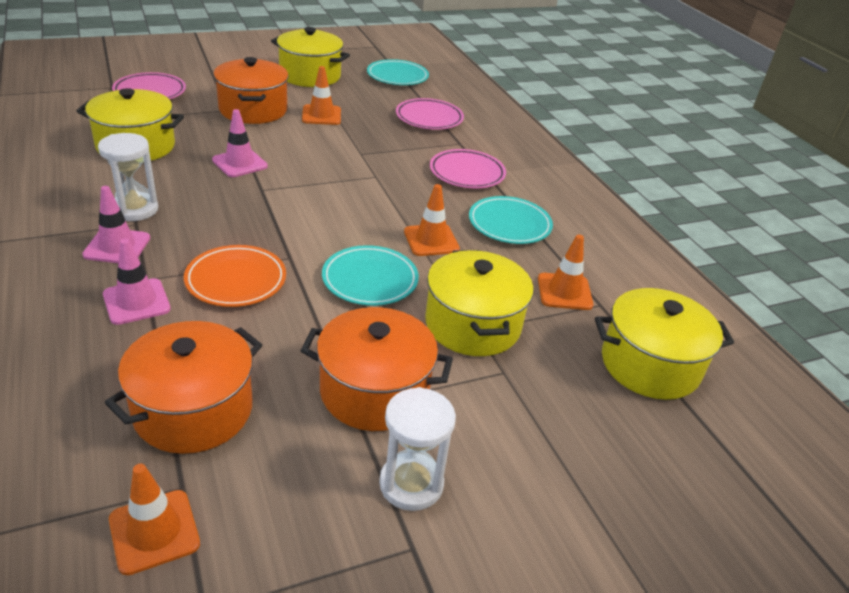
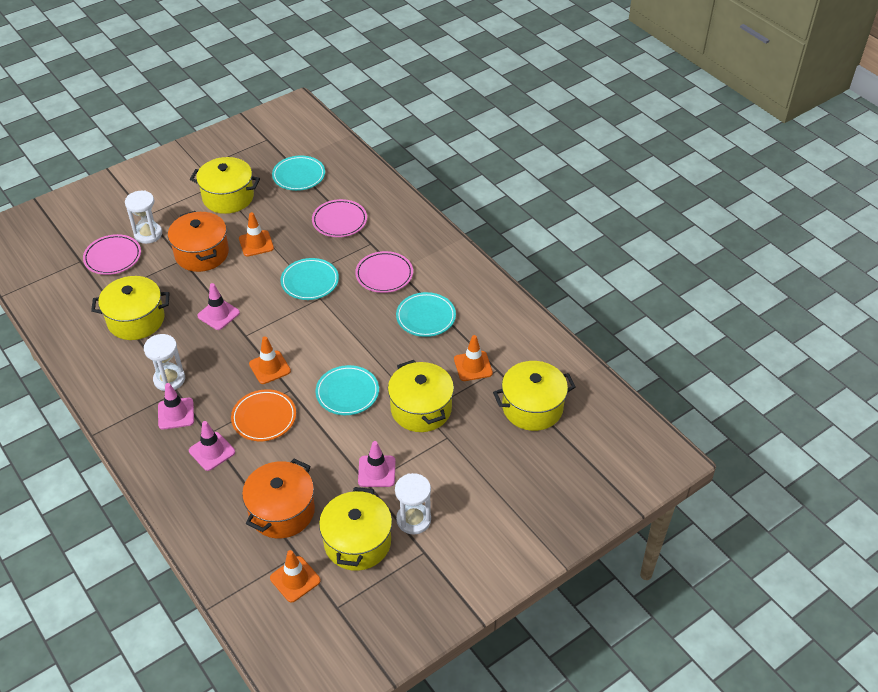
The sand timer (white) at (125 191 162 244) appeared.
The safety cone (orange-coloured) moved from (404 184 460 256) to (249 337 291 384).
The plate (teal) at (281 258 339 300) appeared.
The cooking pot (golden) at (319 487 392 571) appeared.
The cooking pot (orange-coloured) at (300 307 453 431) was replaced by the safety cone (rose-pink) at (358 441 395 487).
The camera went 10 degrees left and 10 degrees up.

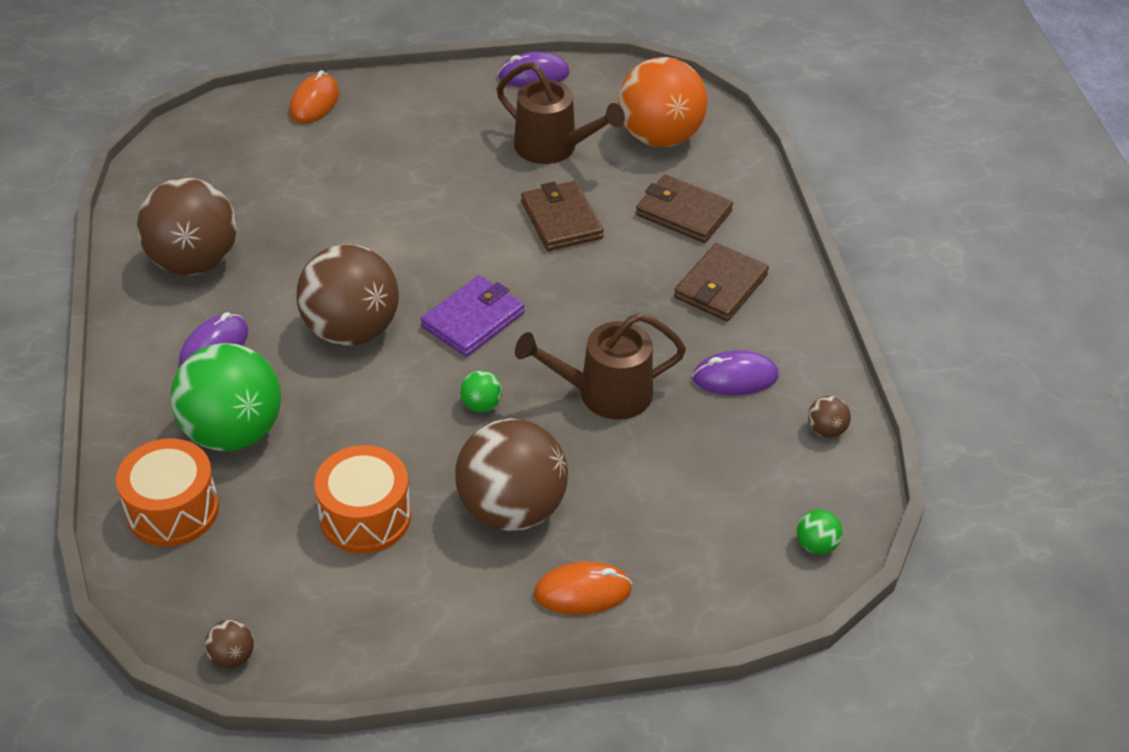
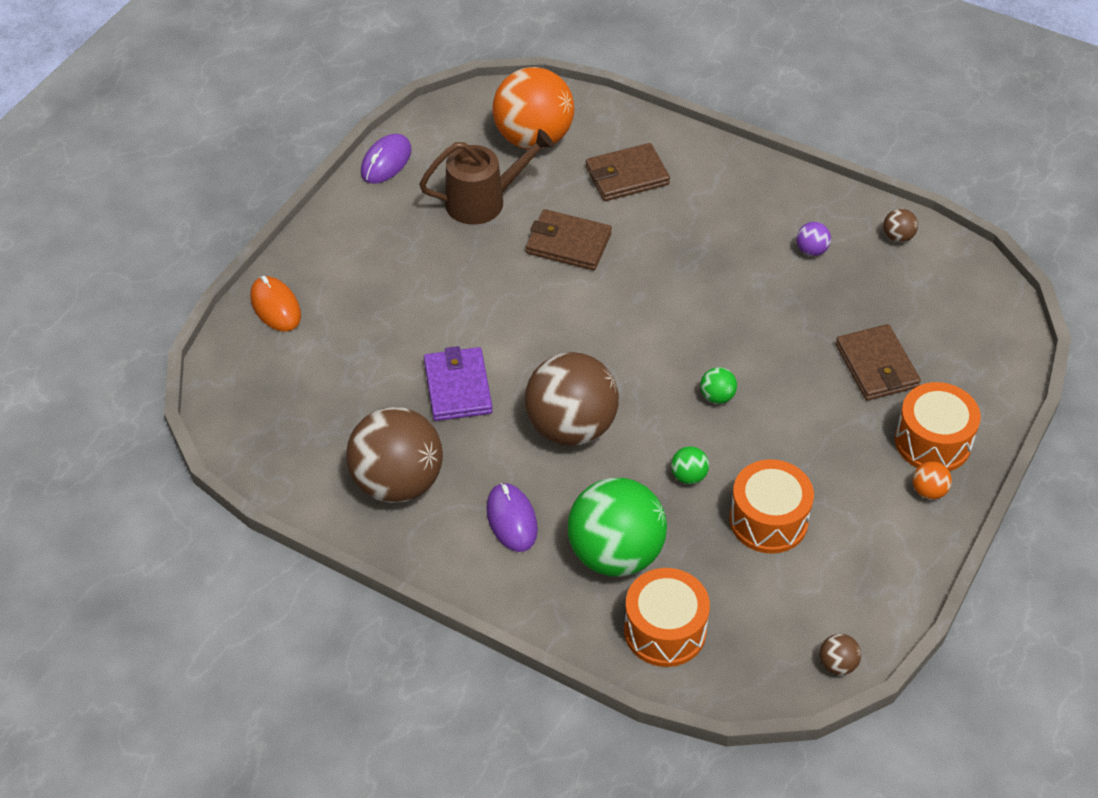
The billfold (royal purple) moved from (421 275 525 357) to (424 346 493 421).
The ball (leaf-green) moved from (797 509 842 555) to (671 446 709 484).
The PC mouse (royal purple) at (692 350 779 395) was replaced by the ball (royal purple) at (796 222 831 256).
The billfold (brown) moved from (674 243 769 321) to (836 324 921 401).
The PC mouse (orange-coloured) at (534 562 632 615) was replaced by the drum (orange-coloured) at (895 382 981 471).
The ball (orange-coloured) at (913 461 952 500) appeared.
The ball (brown) at (455 418 568 531) disappeared.
The watering pot (brown) at (515 313 686 420) disappeared.
The camera went 50 degrees left and 5 degrees up.

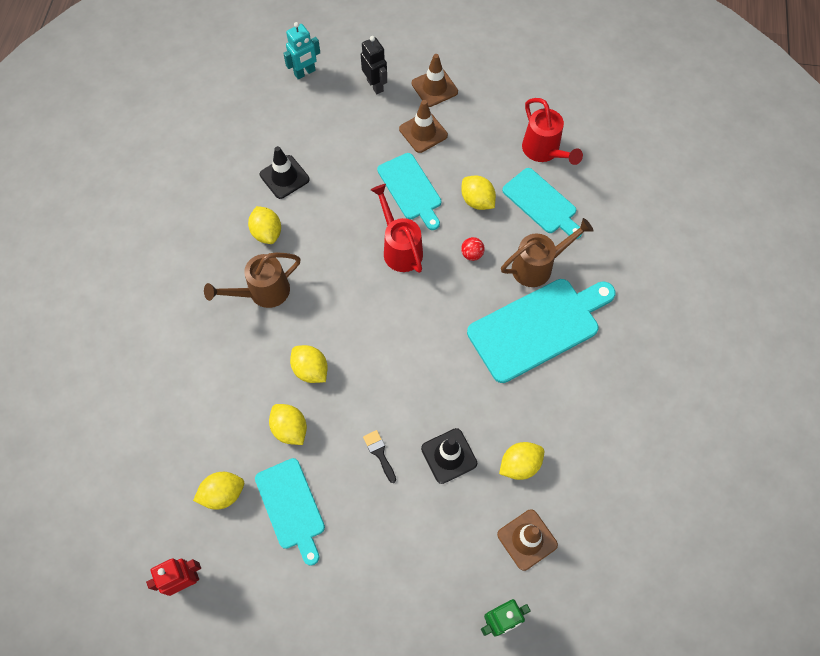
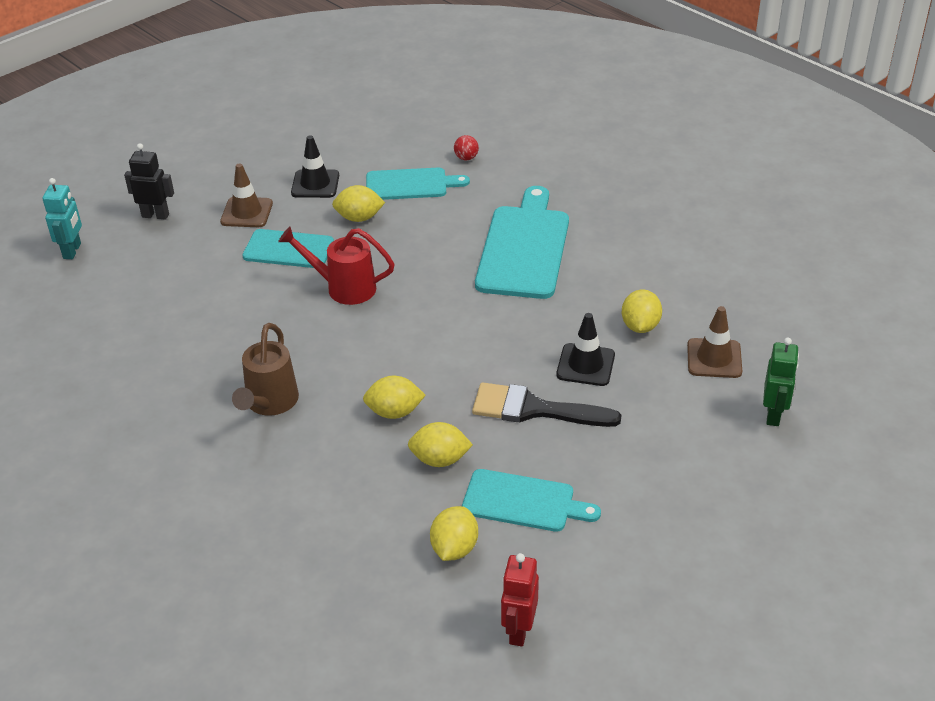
The safety cone (jet-black) moved from (260 146 310 199) to (291 135 339 198).
The ball (red) moved from (461 237 485 261) to (454 135 479 160).
The paint brush (jet-black) at (363 430 396 483) changed to 2.16 times the size.
The citrus fruit (golden) at (248 206 281 244) disappeared.
The safety cone (brown) at (412 54 458 107) disappeared.
The watering pot (brown) at (501 218 594 287) disappeared.
The watering pot (red) at (522 98 583 165) disappeared.
The camera went 50 degrees left and 25 degrees down.

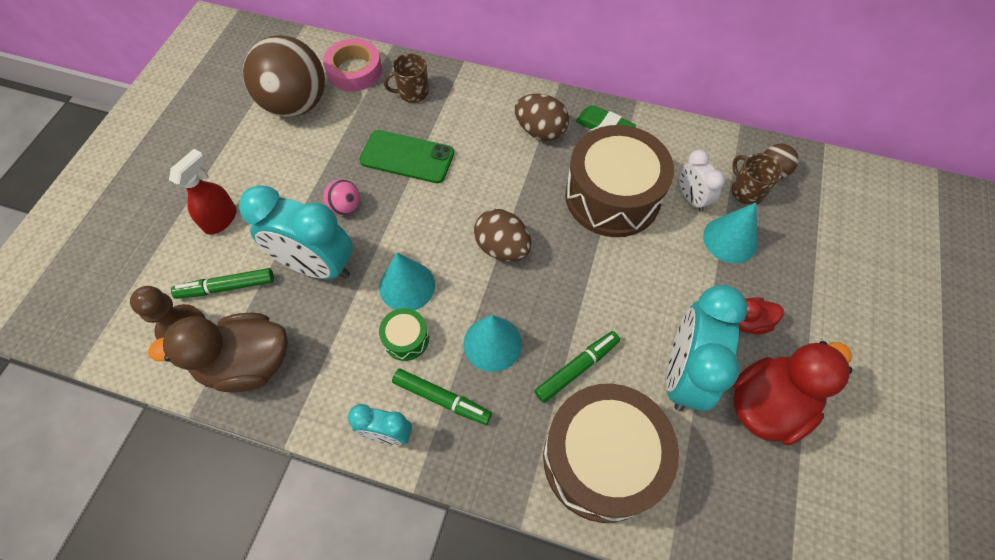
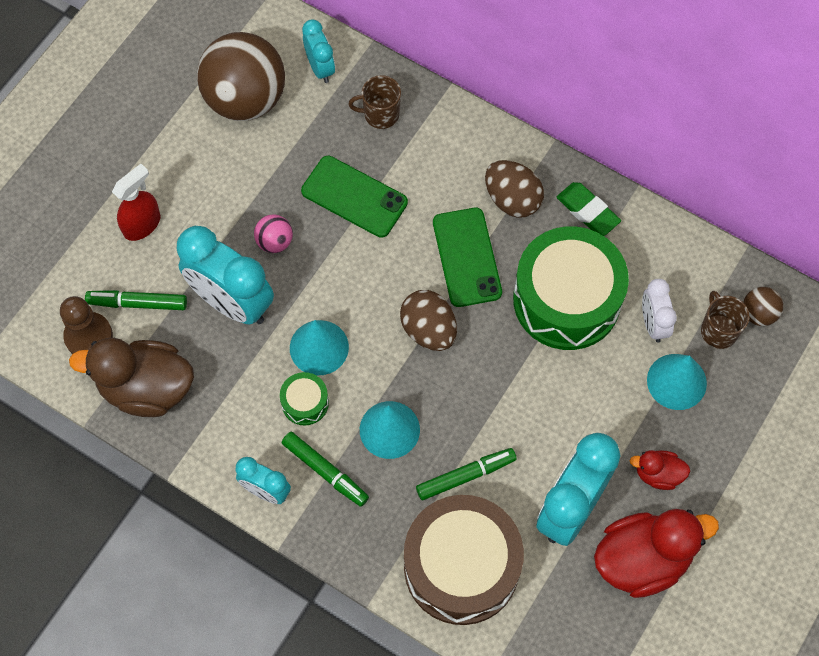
The sticky tape (rose-pink) at (323 39 382 91) was replaced by the bedside clock (teal) at (302 19 335 83).
The smartphone (leaf-green) at (433 208 502 307) appeared.
The drum (brown) at (565 125 674 237) became the drum (leaf-green) at (513 226 629 350).
The camera went 15 degrees right and 5 degrees up.

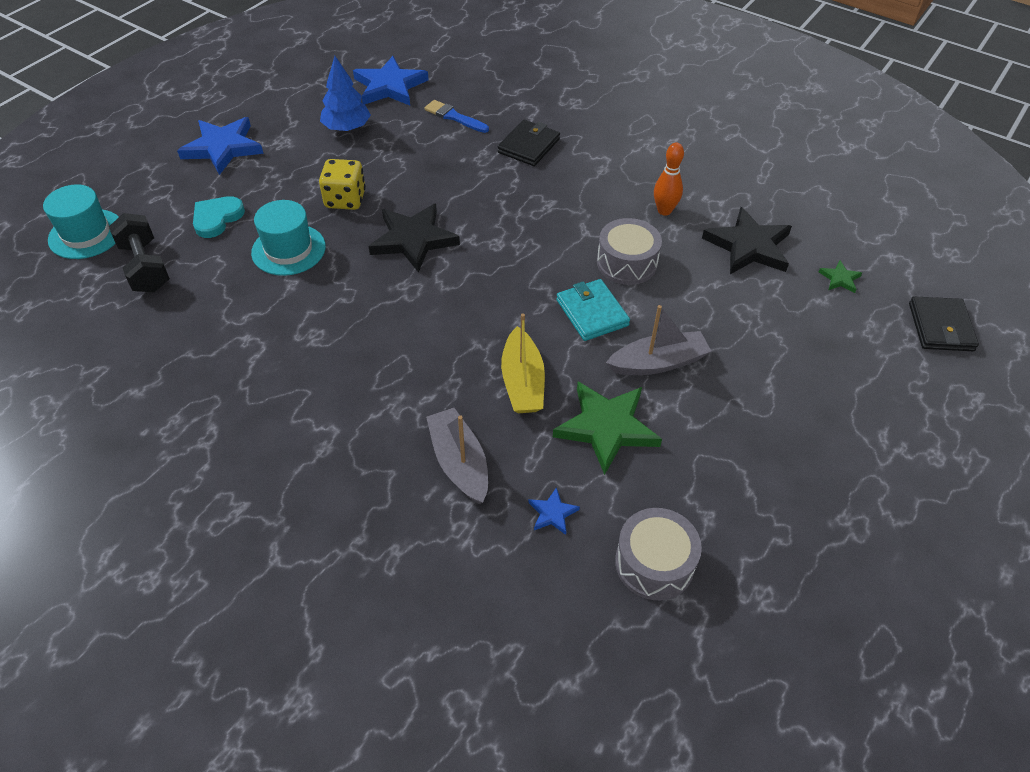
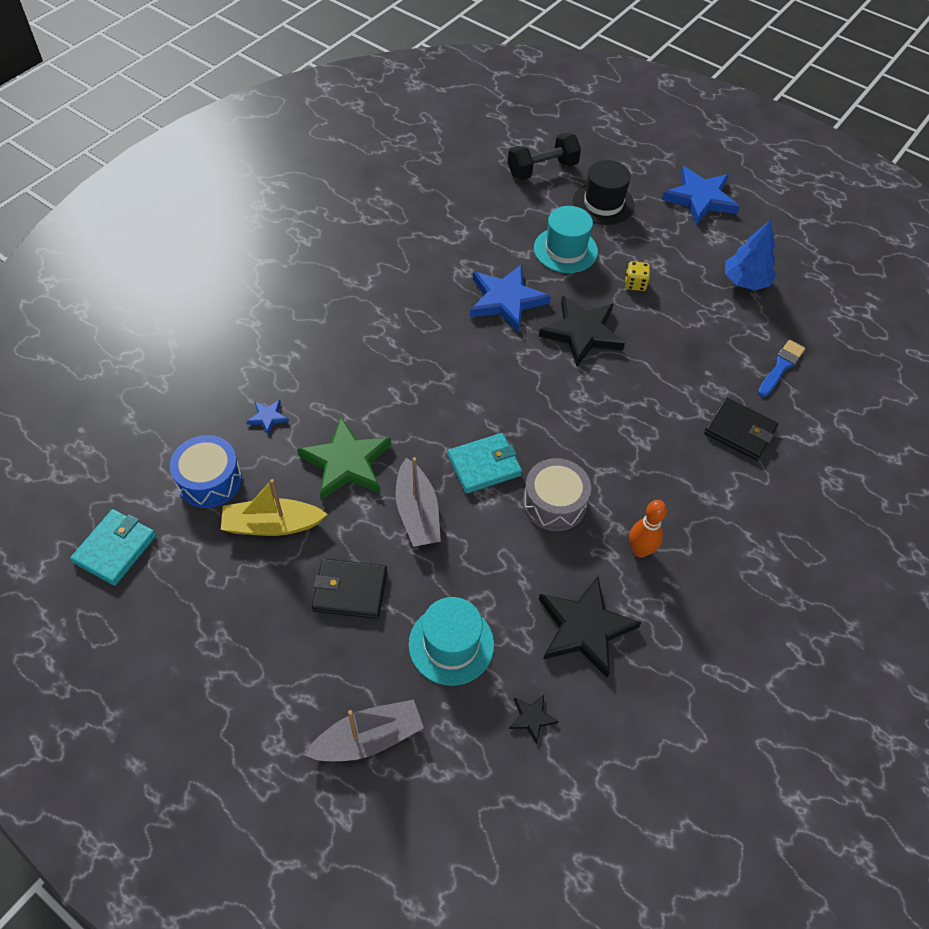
The billfold (teal) at (70 509 156 586) appeared.
The drum (gray) at (615 508 702 600) became the drum (royal blue) at (170 435 242 508).
The sailboat (golden) moved from (501 313 545 413) to (221 479 327 536).
The sailboat (gray) moved from (426 408 488 504) to (305 700 424 761).
The billfold (jet-black) moved from (909 296 979 351) to (312 559 387 619).
The tall hat (teal) moved from (43 184 119 259) to (409 597 494 686).
The star shape (royal blue) moved from (353 56 429 106) to (470 264 551 333).
The star shape (leaf-green) at (819 260 862 293) became the star shape (jet-black) at (509 695 559 744).
The heart shape (teal) at (193 196 245 238) was replaced by the tall hat (jet-black) at (573 160 634 225).
The die (golden) at (319 159 366 210) changed to 0.61 times the size.
The camera went 90 degrees right and 5 degrees up.

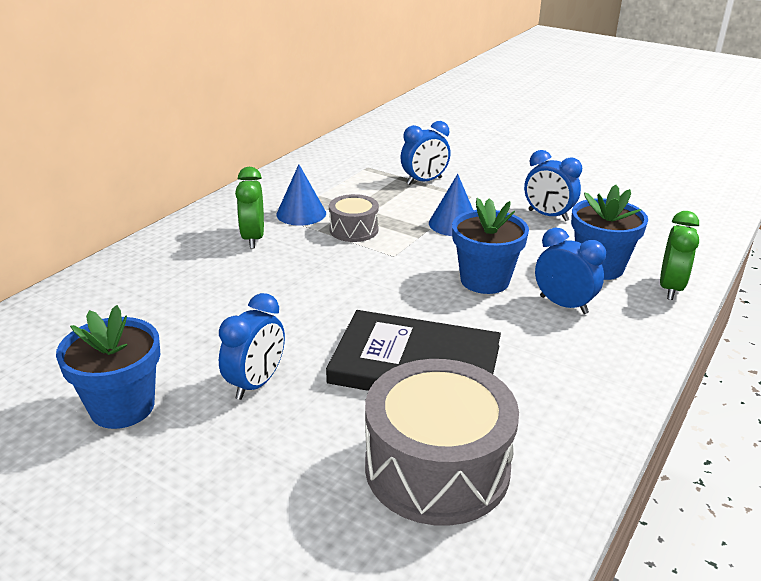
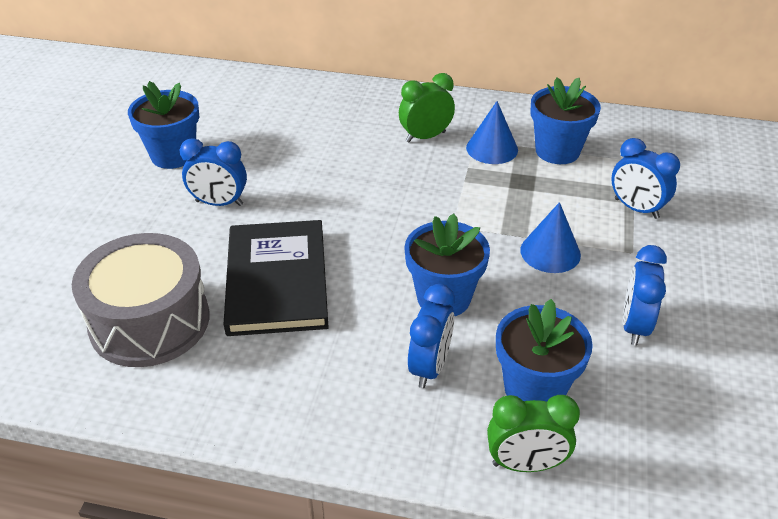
The plant pot (royal blue) at (530 78 601 164) appeared.
The drum (gray) at (329 194 379 242) disappeared.
The camera went 70 degrees right and 10 degrees up.

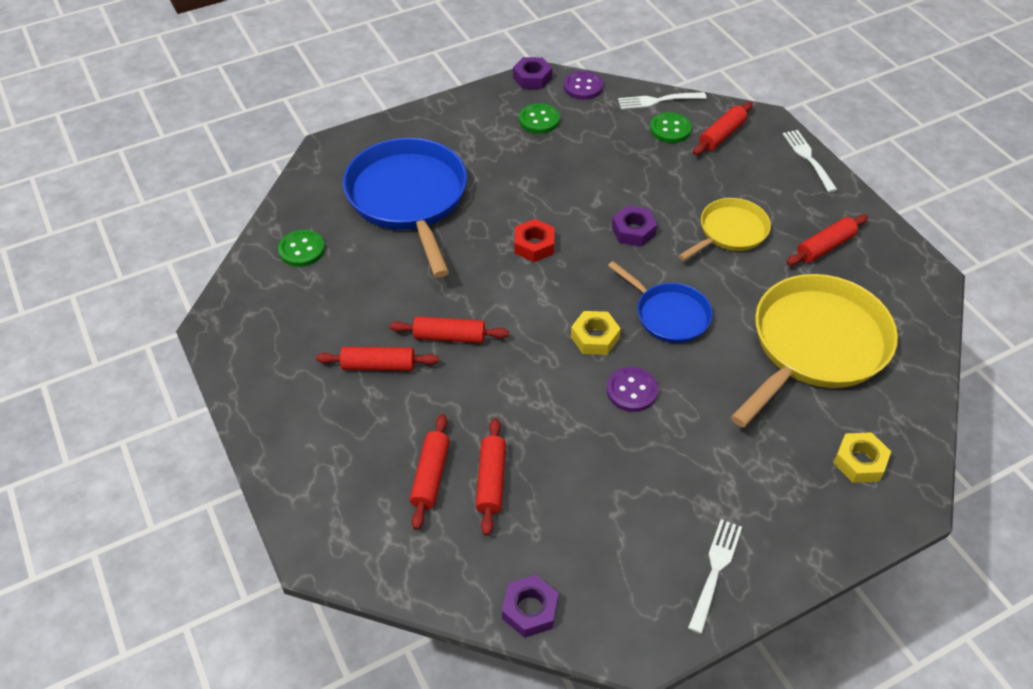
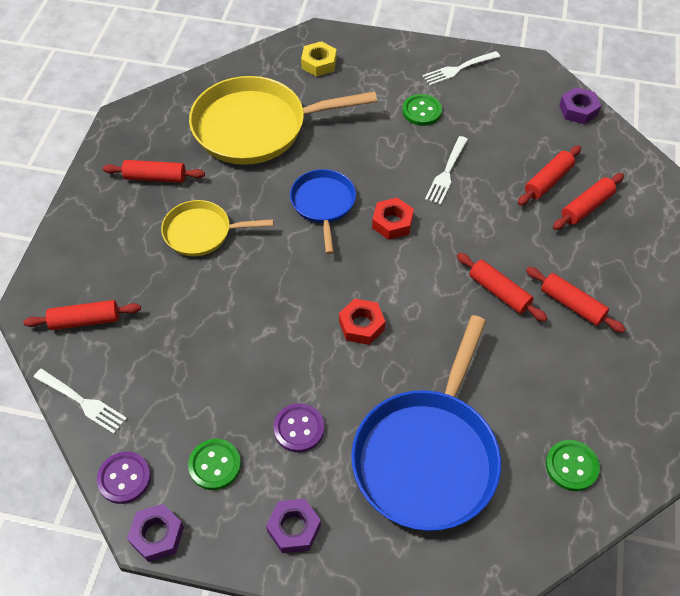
The hexagon nut (royal purple) moved from (612 206 657 247) to (266 499 321 553).
The shirt button (royal purple) moved from (607 367 658 412) to (274 403 324 453).
The hexagon nut (golden) at (571 311 621 355) became the hexagon nut (red) at (372 198 414 240).
The shirt button (leaf-green) moved from (650 112 692 143) to (402 94 442 126).
The fork (white) moved from (783 130 837 192) to (425 136 468 205).
The camera went 140 degrees left and 5 degrees up.

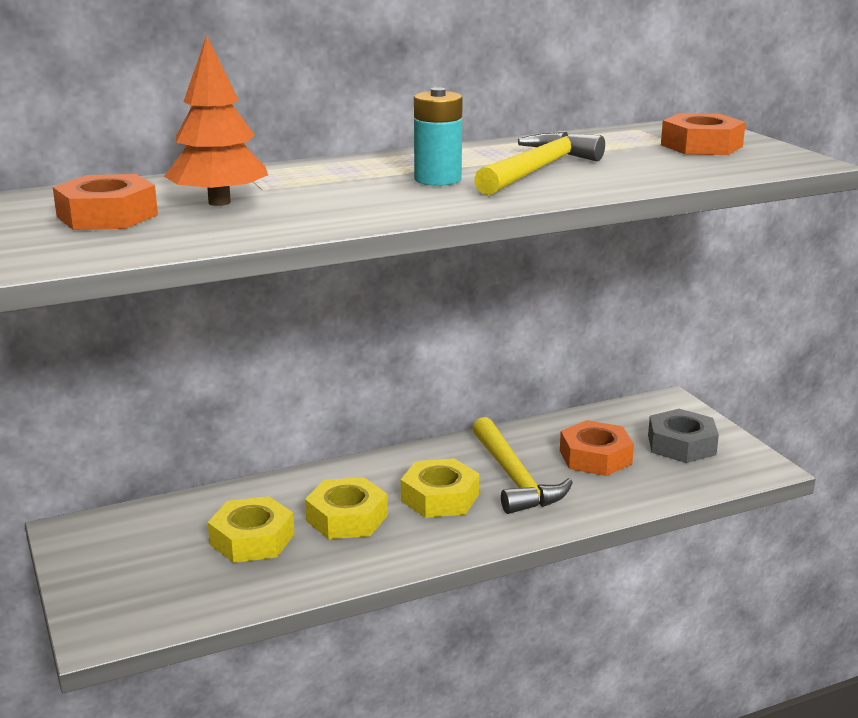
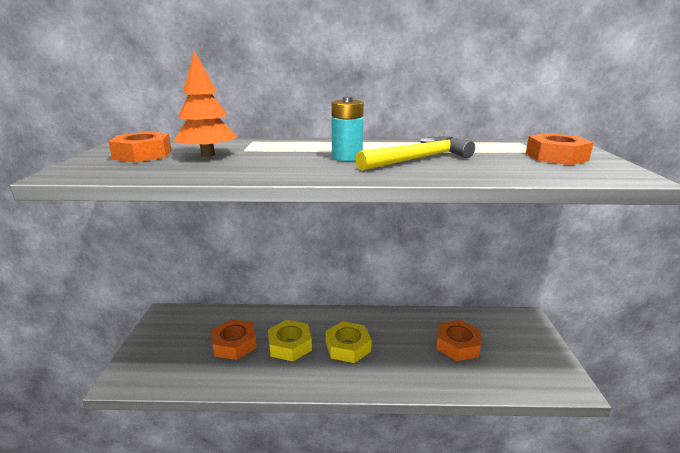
The hexagon nut (golden) at (208 496 294 563) became the hexagon nut (orange-coloured) at (212 319 257 360).
The hammer (golden) at (472 417 573 514) disappeared.
The hexagon nut (gray) at (648 409 719 463) disappeared.
The camera went 25 degrees right and 0 degrees up.

